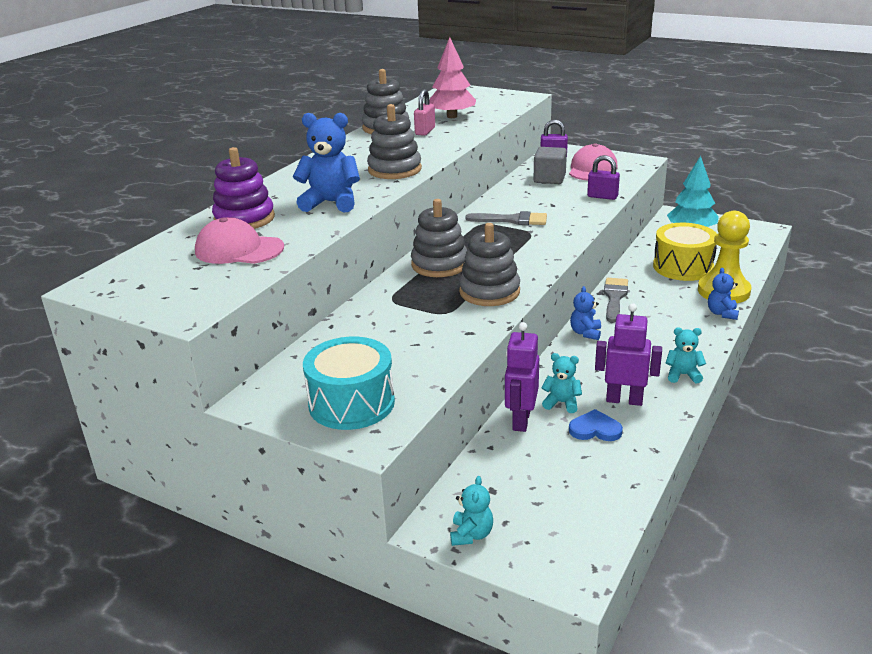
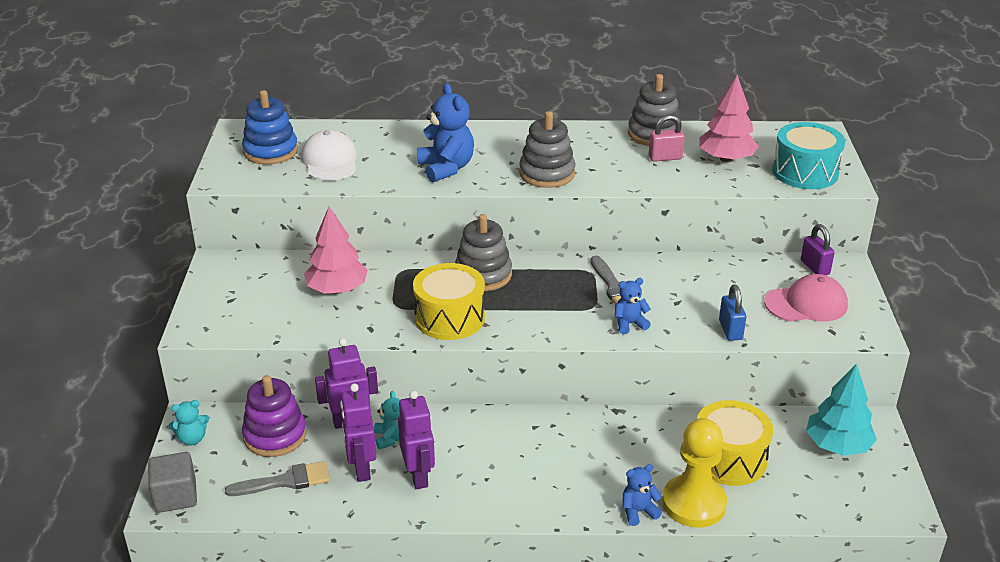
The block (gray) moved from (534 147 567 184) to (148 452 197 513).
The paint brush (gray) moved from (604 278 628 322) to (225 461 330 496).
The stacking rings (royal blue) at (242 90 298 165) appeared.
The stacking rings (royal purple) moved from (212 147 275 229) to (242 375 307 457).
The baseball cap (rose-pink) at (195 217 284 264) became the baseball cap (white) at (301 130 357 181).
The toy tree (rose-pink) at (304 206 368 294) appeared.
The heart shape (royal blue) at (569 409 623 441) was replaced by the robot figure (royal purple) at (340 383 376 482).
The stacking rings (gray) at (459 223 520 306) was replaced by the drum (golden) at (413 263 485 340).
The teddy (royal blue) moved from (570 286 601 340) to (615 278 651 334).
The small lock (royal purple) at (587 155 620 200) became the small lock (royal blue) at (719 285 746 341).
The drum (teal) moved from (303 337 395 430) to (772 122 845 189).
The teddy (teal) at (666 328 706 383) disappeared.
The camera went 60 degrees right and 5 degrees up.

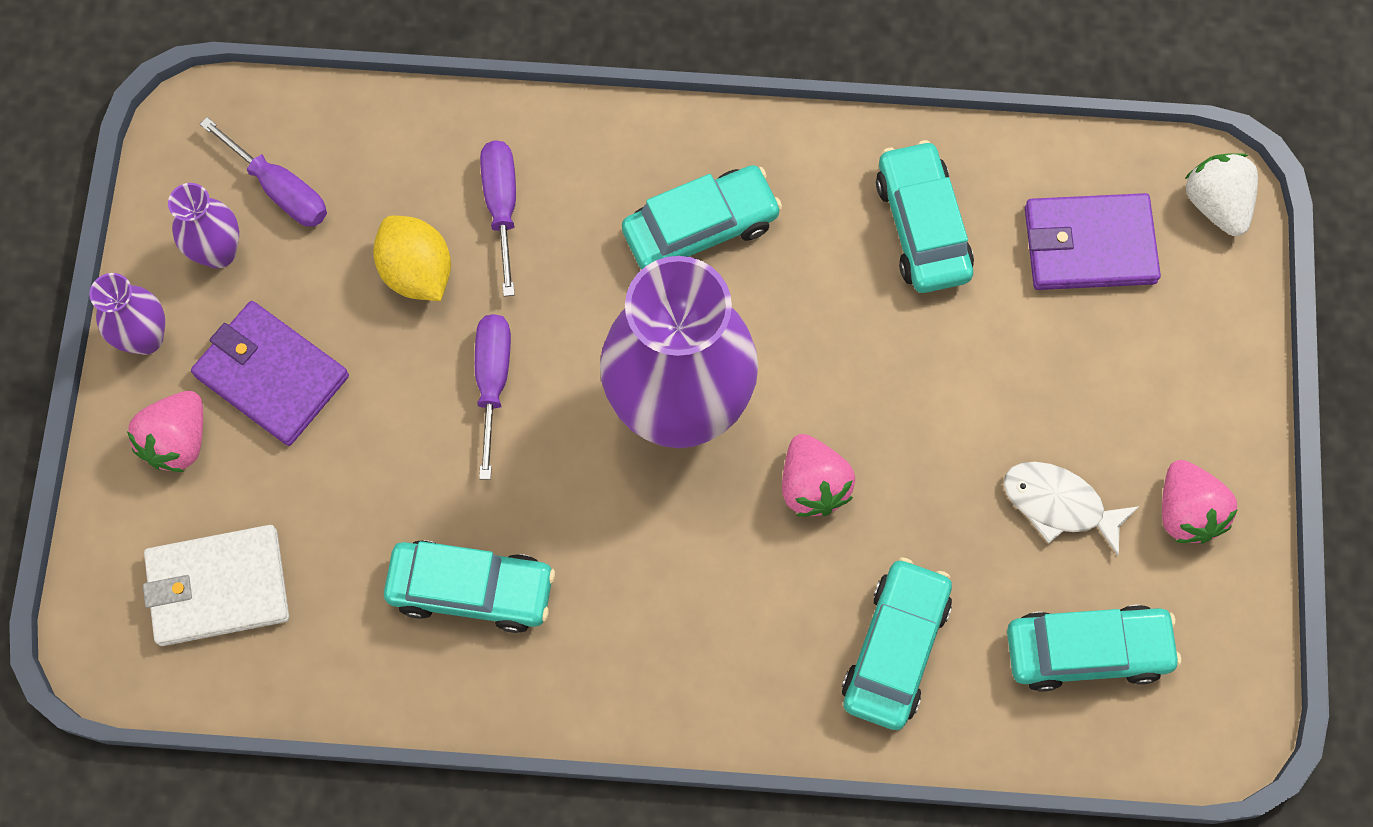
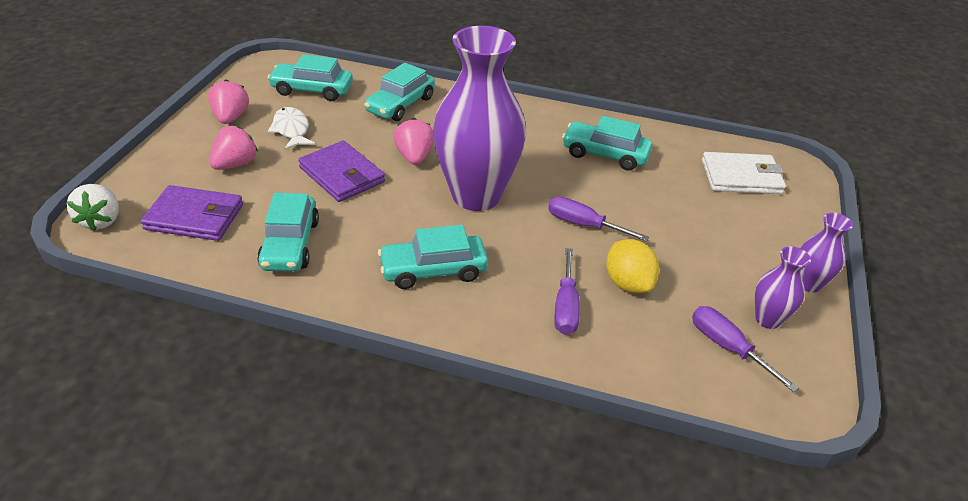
The toy strawberry (rose-pink) moved from (127 391 203 472) to (209 125 258 170).
The fish (white) at (1004 462 1139 556) turned 150 degrees counterclockwise.
The billfold (royal purple) moved from (191 301 349 446) to (298 141 385 202).
The flat screwdriver (royal purple) at (475 314 511 480) turned 105 degrees clockwise.
The camera went 170 degrees left and 30 degrees down.

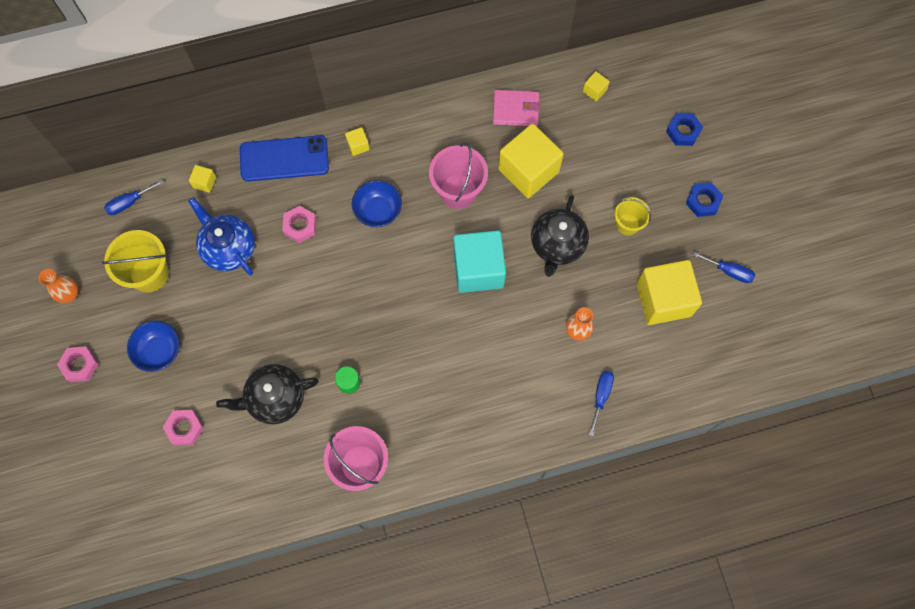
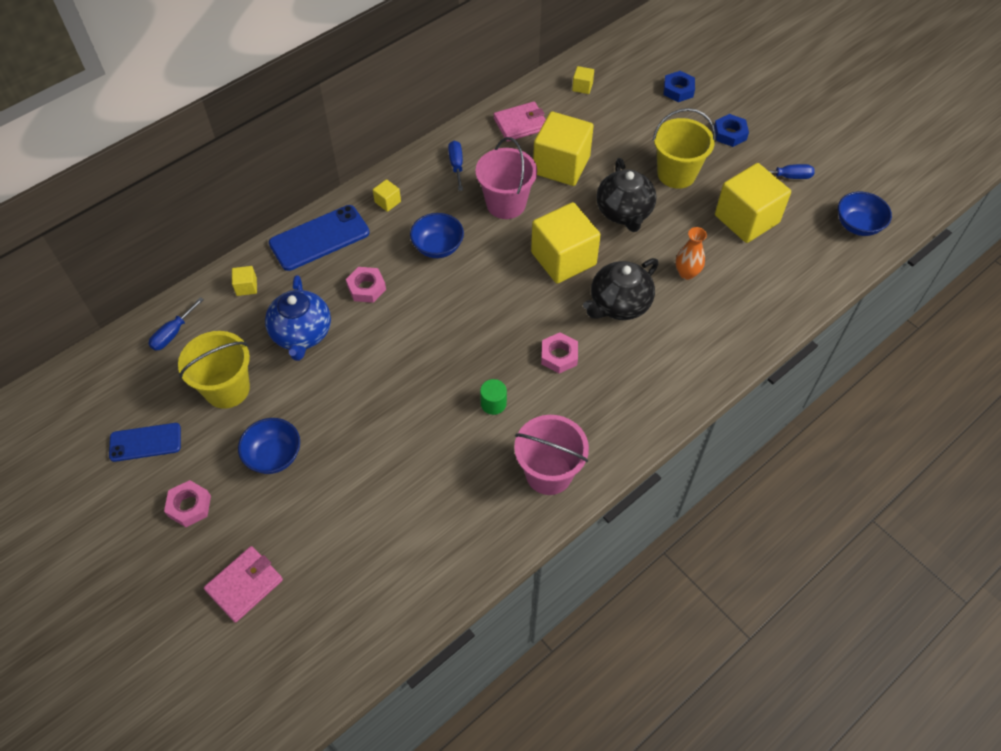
The flower vase (orange-coloured) at (39 269 78 303) was replaced by the smartphone (royal blue) at (109 423 181 462).
The billfold (rose-pink) at (204 546 283 623) appeared.
The tea pot (royal blue) at (188 197 255 276) turned 120 degrees counterclockwise.
The flat screwdriver (royal blue) moved from (589 371 614 436) to (448 141 463 191).
The block (teal) at (453 230 506 293) became the block (golden) at (531 202 601 284).
The hexagon nut (rose-pink) moved from (163 410 204 445) to (541 332 578 373).
The tea pot (jet-black) moved from (216 364 319 424) to (583 258 658 320).
The pail (golden) at (614 197 651 235) changed to 1.63 times the size.
The bowl (royal blue) at (838 192 892 236) appeared.
The camera went 25 degrees left and 15 degrees down.

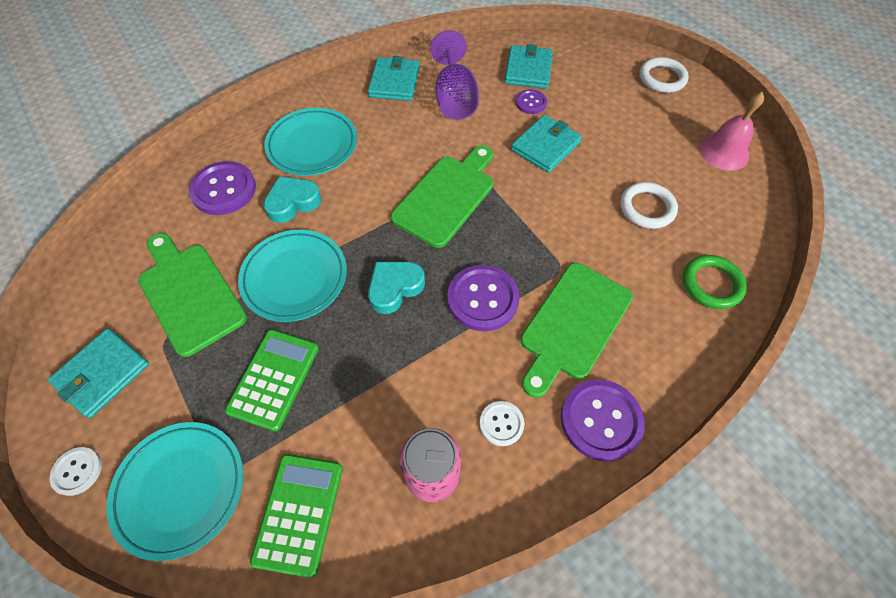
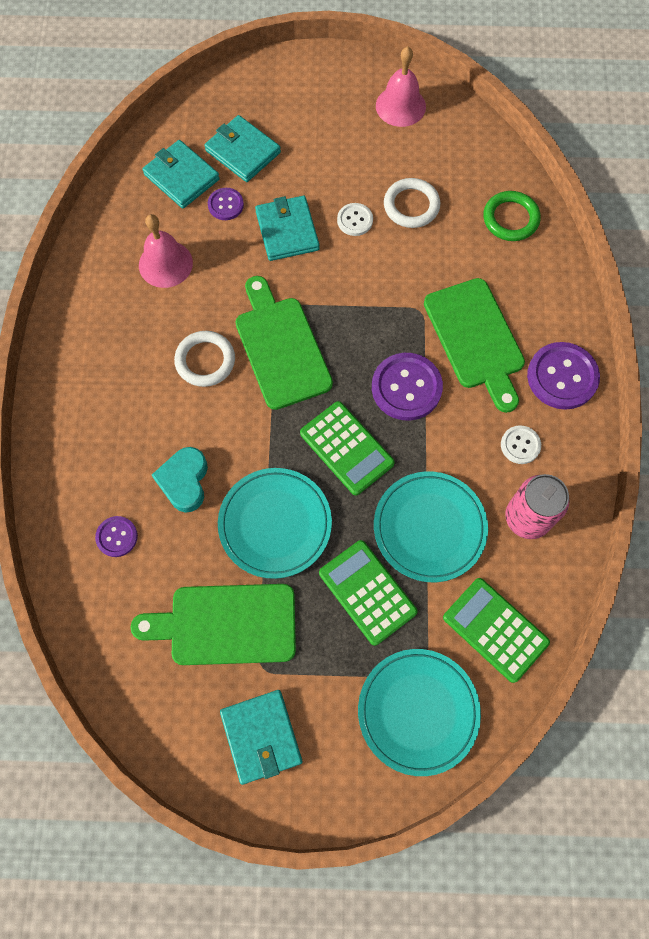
The shirt button (royal purple) at (189 161 256 215) changed to 0.55 times the size.
The goblet (royal purple) at (430 30 479 120) was replaced by the hand bell (rose-pink) at (139 214 193 288).
The ring (white) moved from (639 57 689 93) to (174 331 235 387).
The billfold (teal) moved from (368 56 420 101) to (204 115 281 182).
The heart shape (teal) at (368 262 425 314) was replaced by the adding machine (leaf-green) at (300 401 395 496).
The shirt button (white) moved from (50 447 102 496) to (337 203 373 236).
The plate (teal) moved from (264 108 357 176) to (374 471 488 582).
The camera went 55 degrees left and 10 degrees up.

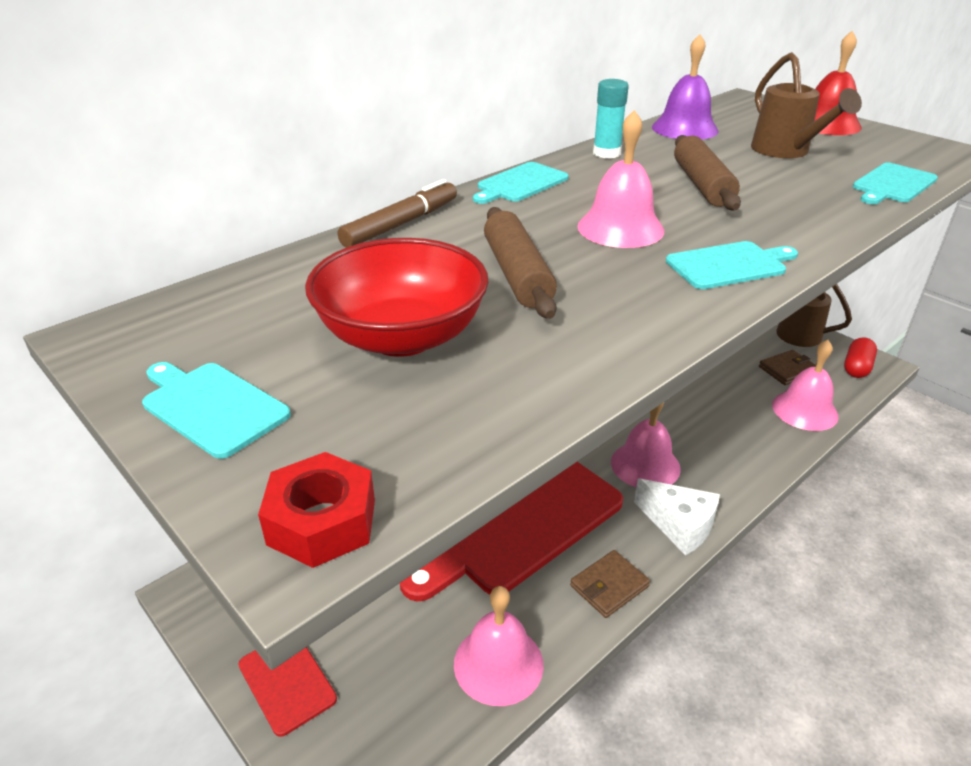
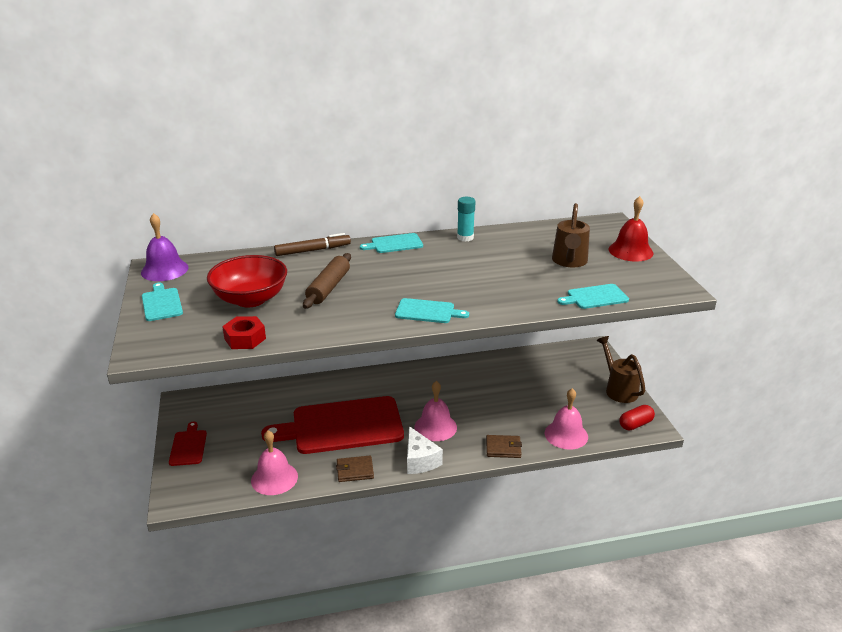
The hand bell (royal purple) moved from (652 34 719 140) to (141 213 188 281).
The hexagon nut (red) moved from (258 452 375 568) to (222 316 266 349).
The billfold (brown) moved from (759 350 816 385) to (486 435 522 458).
The hand bell (rose-pink) at (577 110 664 248) disappeared.
The rolling pin (brown) at (674 135 741 211) disappeared.
The camera went 30 degrees right and 5 degrees down.

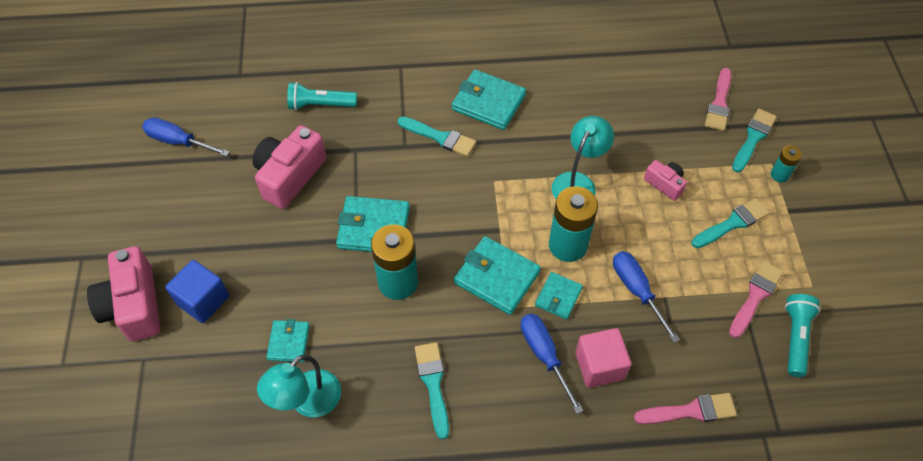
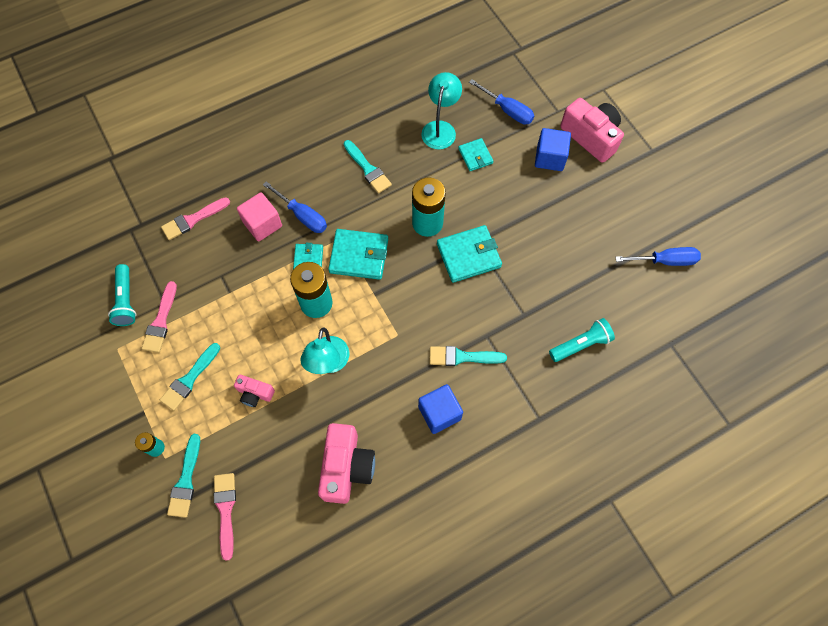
The photo camera (rose-pink) moved from (252 125 327 209) to (318 423 375 504).
The billfold (teal) at (452 69 526 130) was replaced by the block (royal blue) at (418 384 463 434).
The flat screwdriver (royal blue) moved from (613 251 680 343) to (469 79 534 125).
The camera went 155 degrees right and 10 degrees up.

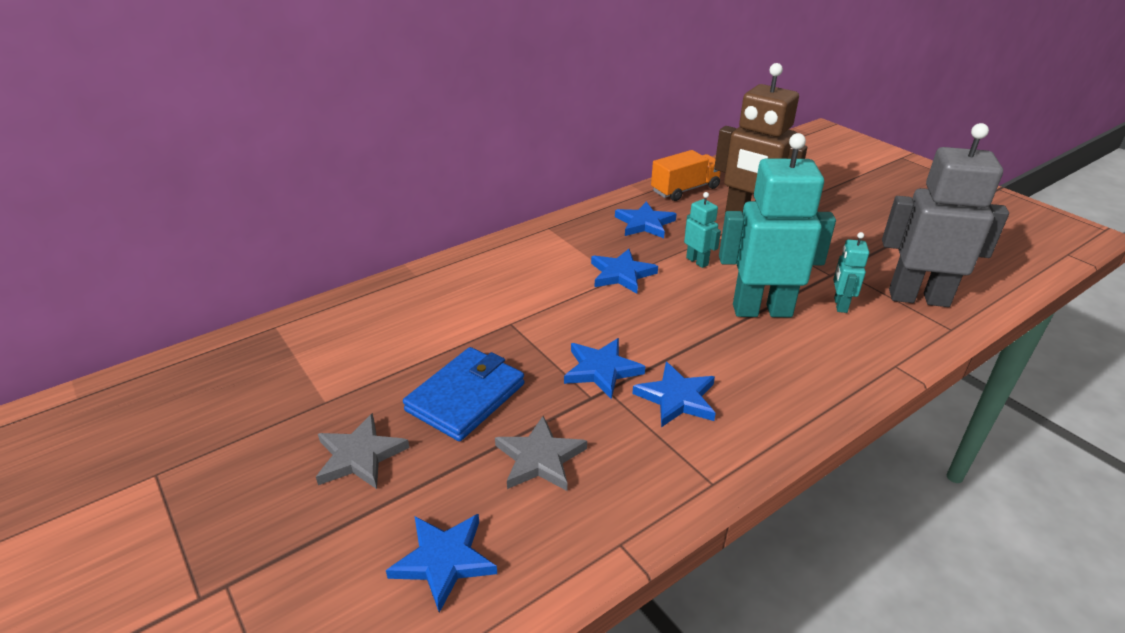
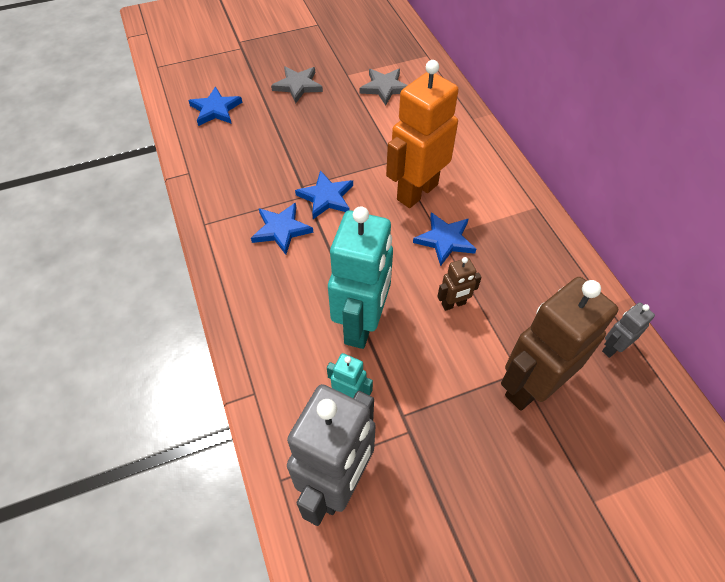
The star shape (gray) moved from (495 416 587 491) to (360 69 408 105).
The robot figure (orange-coloured) at (386 60 459 208) appeared.
The robot figure (teal) at (684 192 721 268) became the robot figure (brown) at (437 257 482 311).
The lorry (orange-coloured) at (651 150 721 201) was replaced by the robot figure (gray) at (602 302 655 358).
The billfold (royal blue) at (403 347 525 441) disappeared.
The star shape (royal blue) at (615 201 676 238) disappeared.
The camera went 105 degrees right and 20 degrees up.

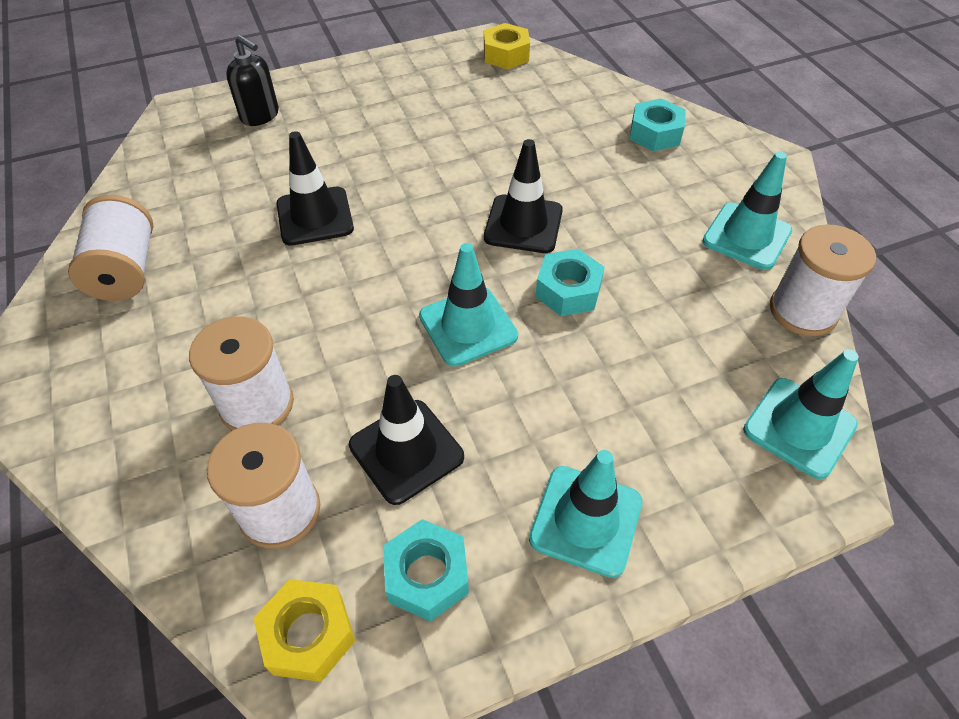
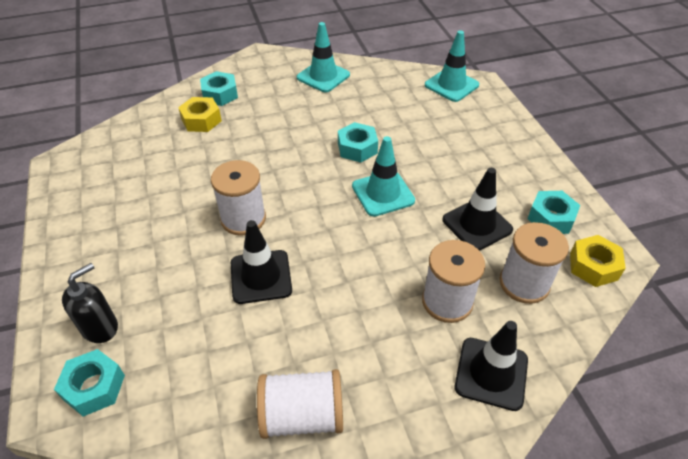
The hexagon nut (teal) at (54 349 125 417) appeared.
The hexagon nut (golden) moved from (484 23 530 69) to (178 97 222 132).
The bobbin (white) moved from (770 224 876 336) to (211 160 266 236).
The safety cone (jet-black) moved from (484 139 563 253) to (455 321 528 411).
The safety cone (teal) at (529 450 642 578) disappeared.
The camera went 85 degrees left and 5 degrees down.

